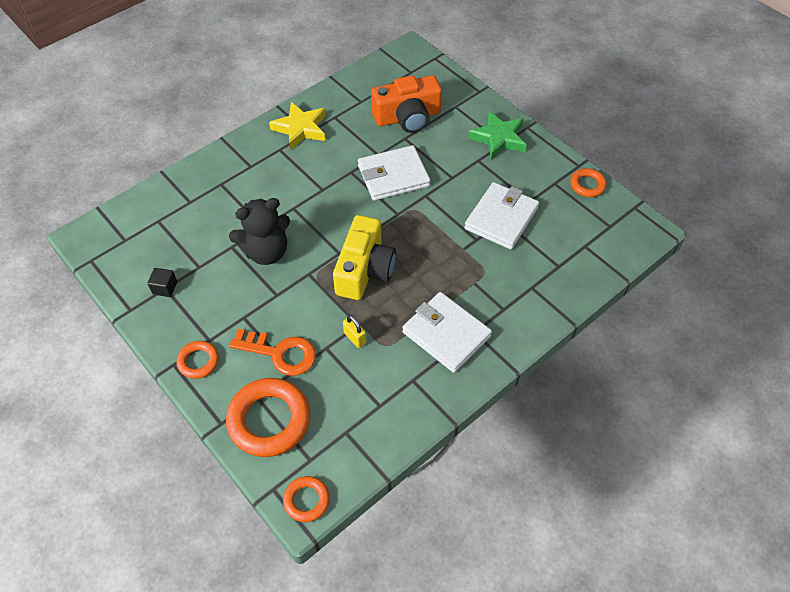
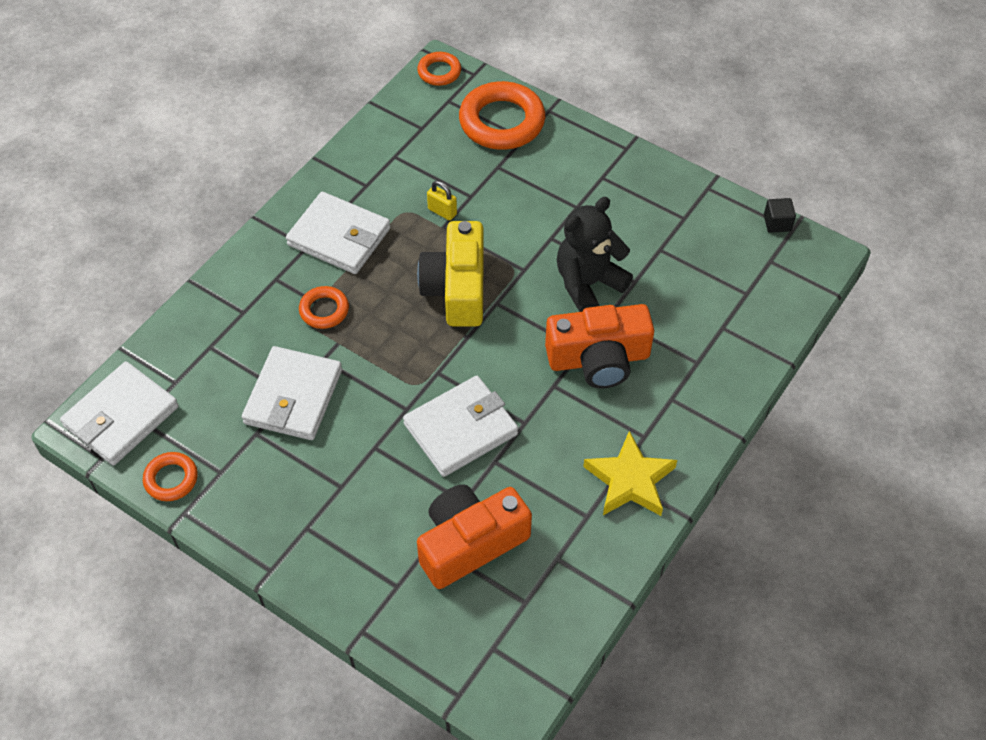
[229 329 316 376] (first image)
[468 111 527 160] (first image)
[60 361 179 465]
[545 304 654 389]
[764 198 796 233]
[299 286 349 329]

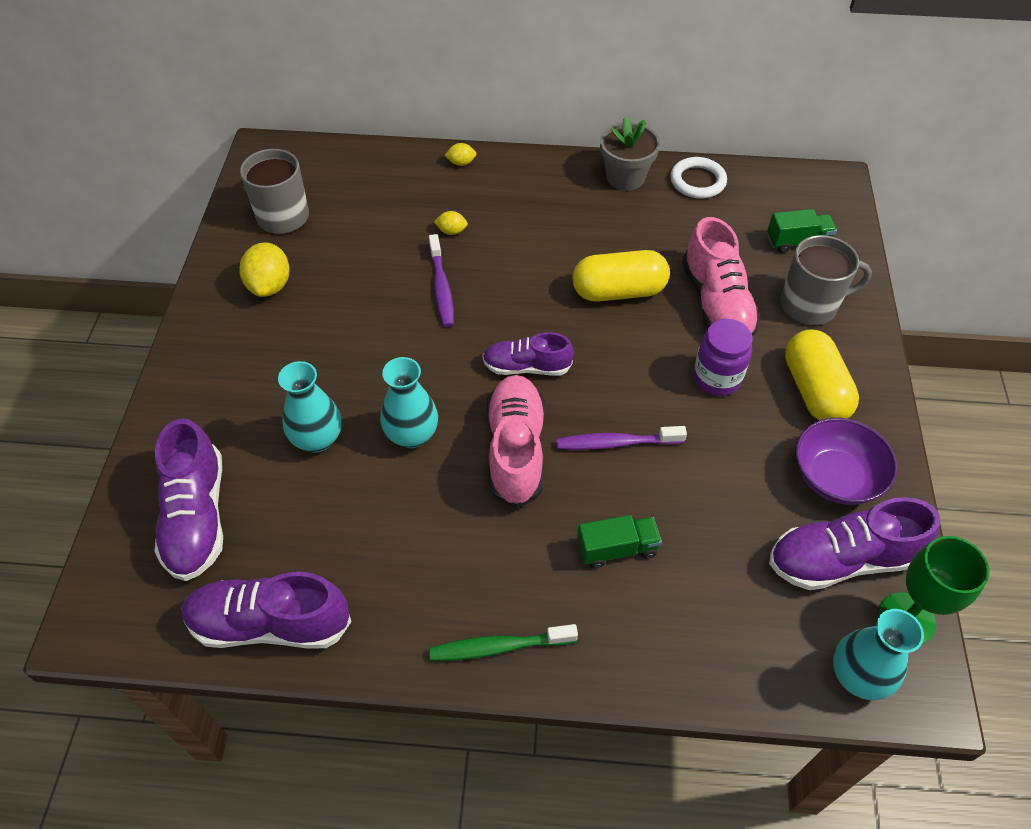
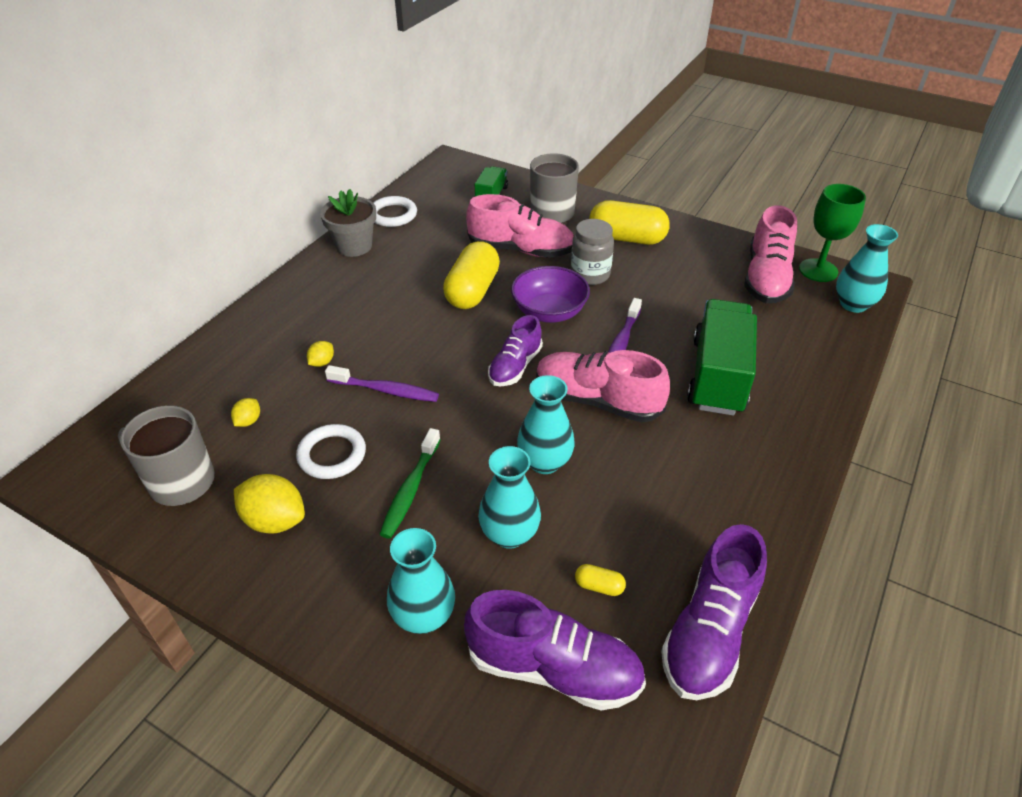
[296 424 366 479]
[387 528 455 634]
[575 564 626 596]
[379 428 441 539]
[231 398 260 427]
[511 266 590 323]
[571 219 614 285]
[744 205 797 303]
[687 299 757 416]

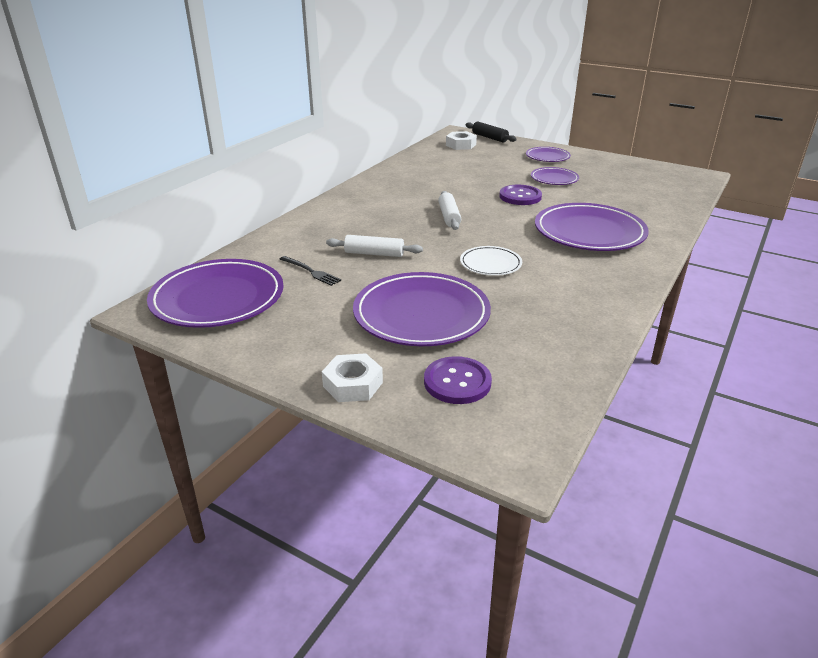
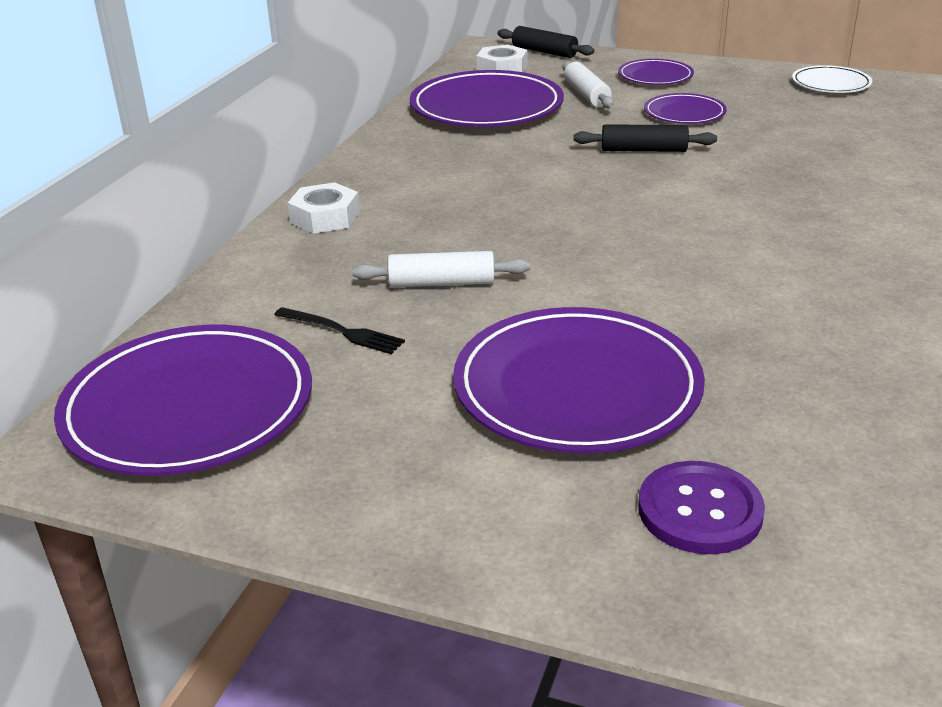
[288 182 360 234]
[562 61 614 109]
[792 65 873 93]
[410 70 564 127]
[573 124 717 152]

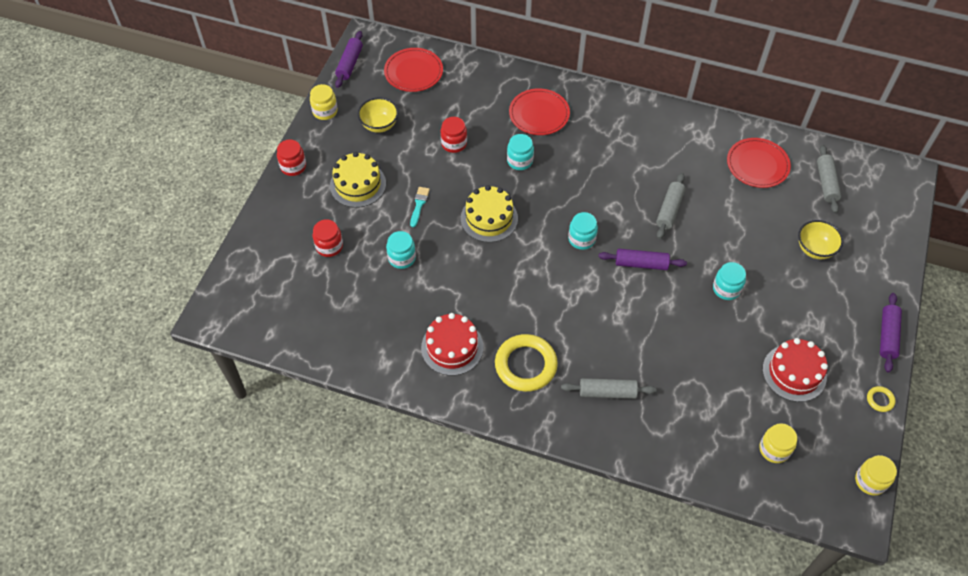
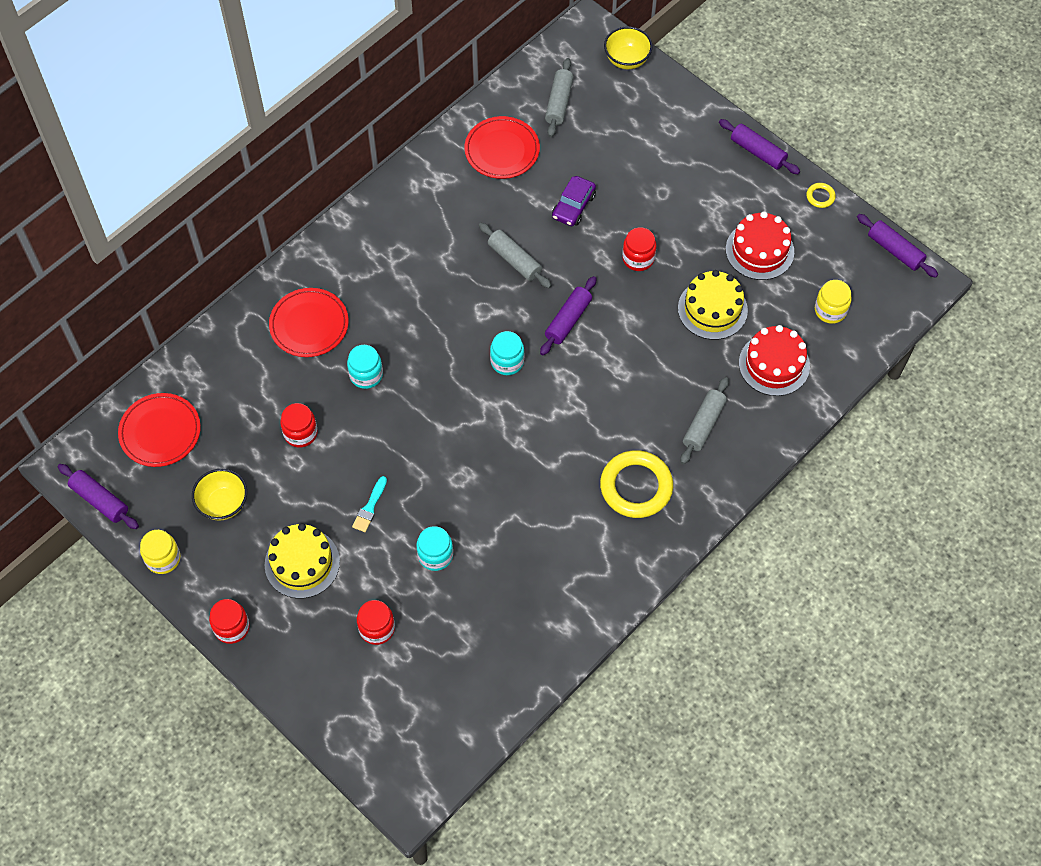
[552 176 596 226]
[739 325 810 396]
[678 270 748 340]
[604 26 653 69]
[857 214 938 278]
[622 227 656 271]
[352 476 387 532]
[545 58 574 137]

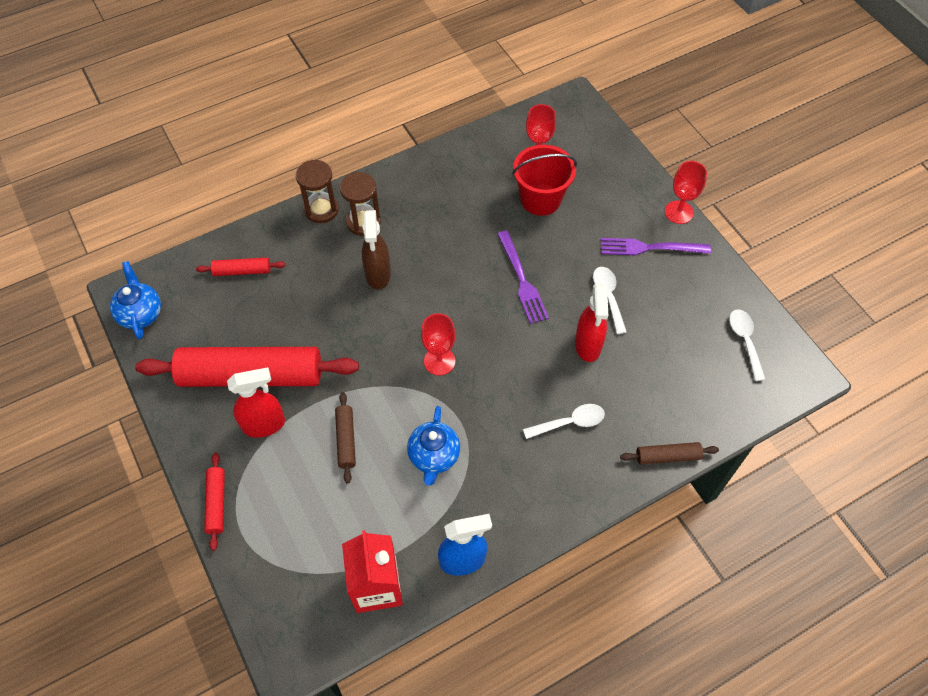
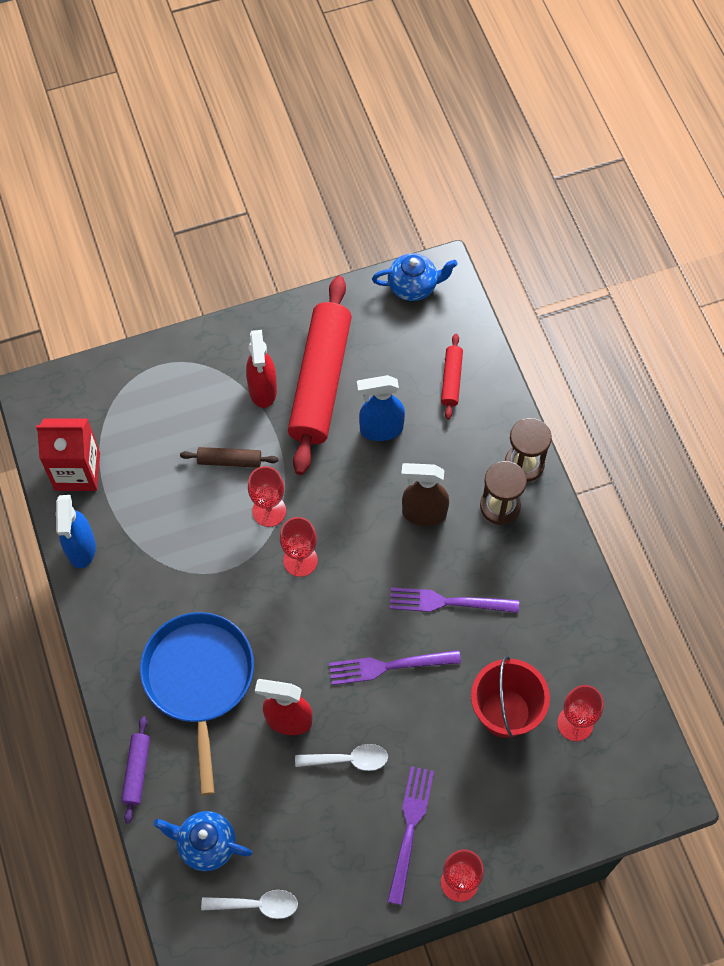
[204 453 225 551] (first image)
[248 466 286 527]
[357 375 405 441]
[389 587 519 613]
[154 811 252 871]
[140 612 254 795]
[121 716 150 824]

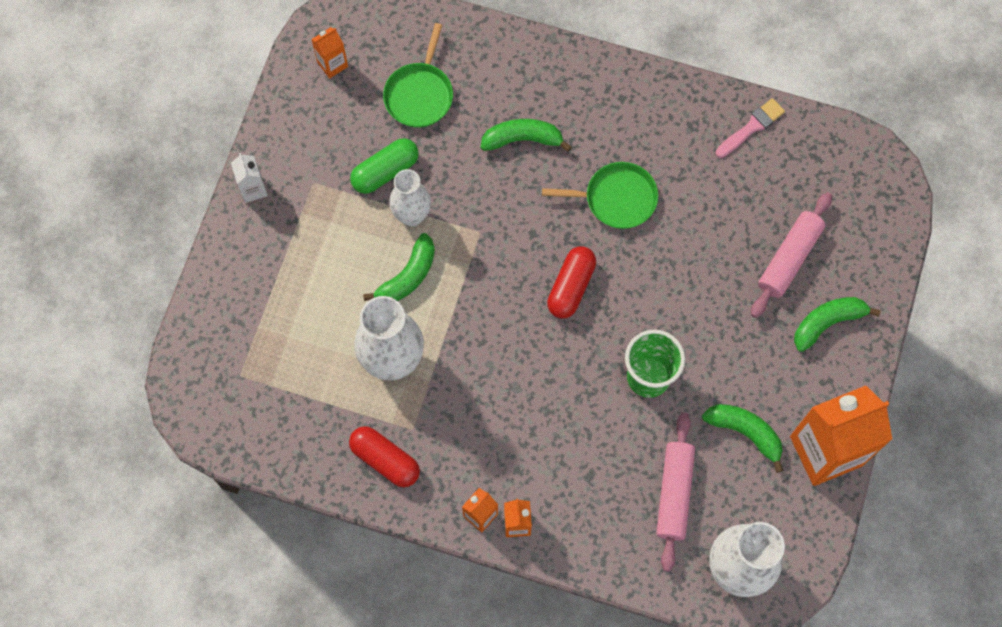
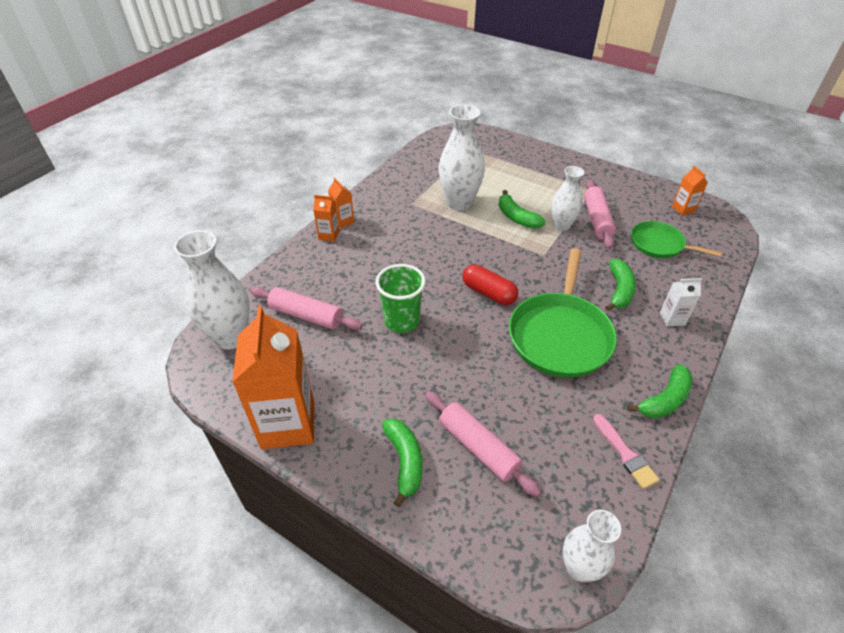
[349 426 420 487] (first image)
[562 509 621 582]
[660 278 702 326]
[627 364 693 418]
[584 180 616 249]
[509 248 617 378]

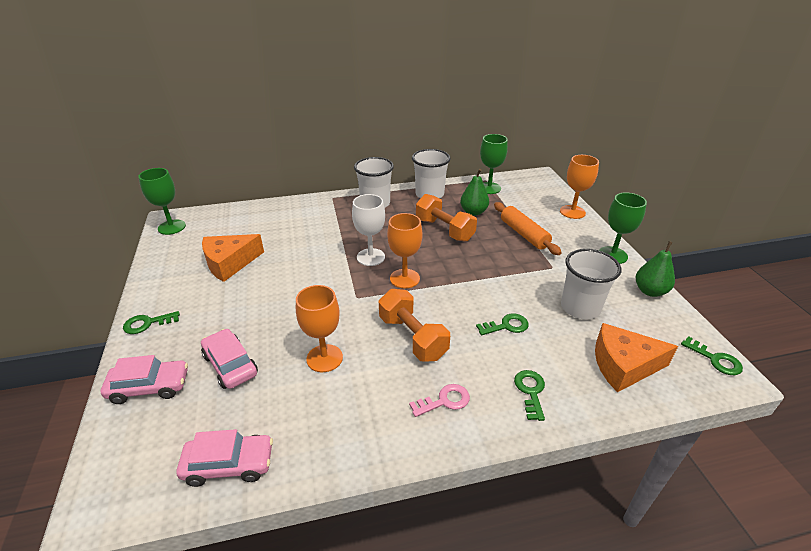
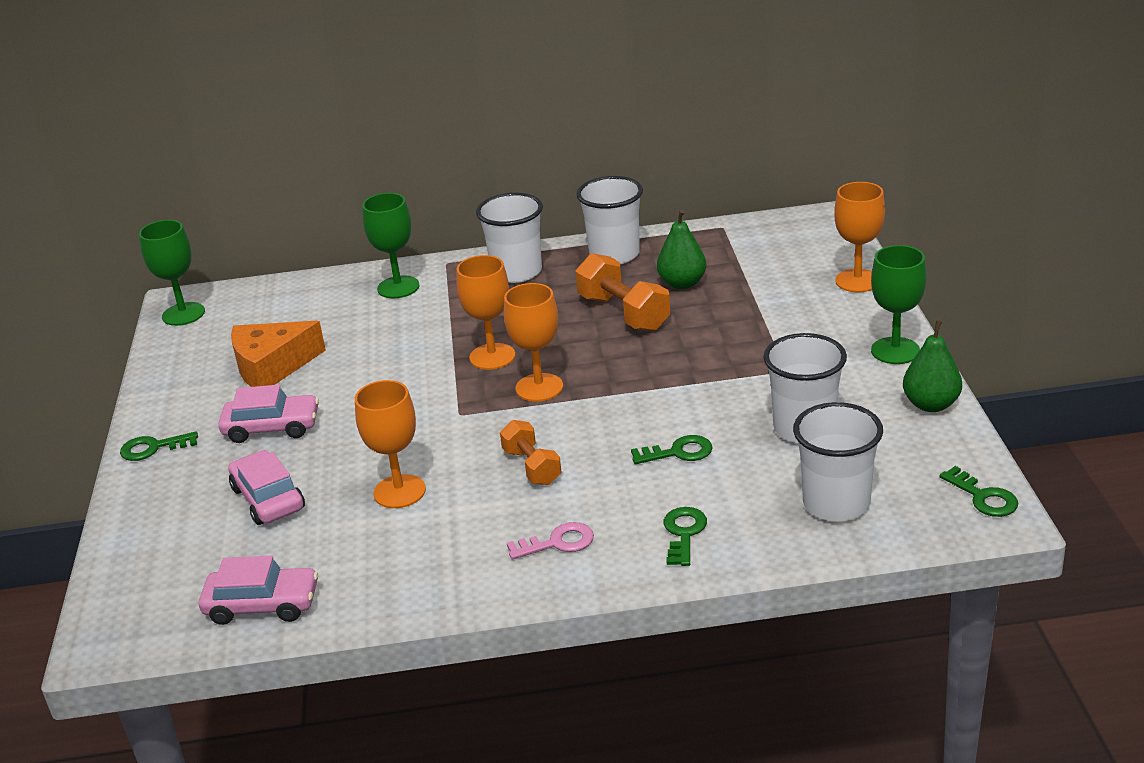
[494 202 562 255] (first image)
[218 385 319 443]
[362 193 420 298]
[793 402 883 521]
[456 255 515 370]
[500 420 561 485]

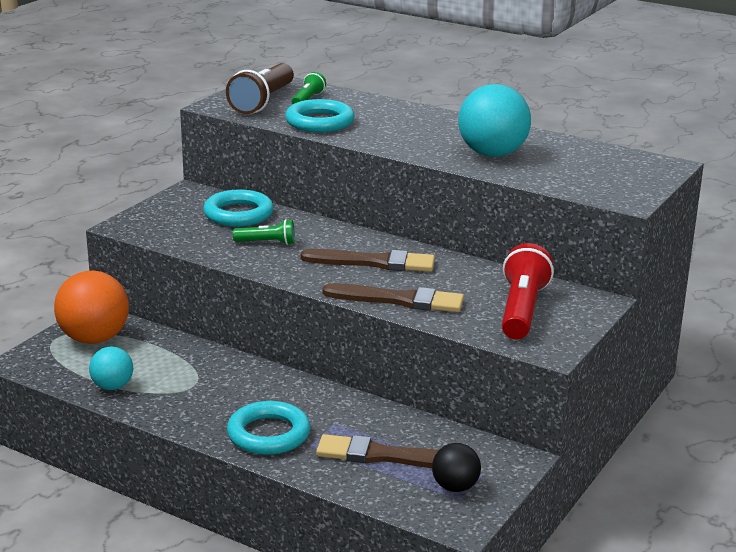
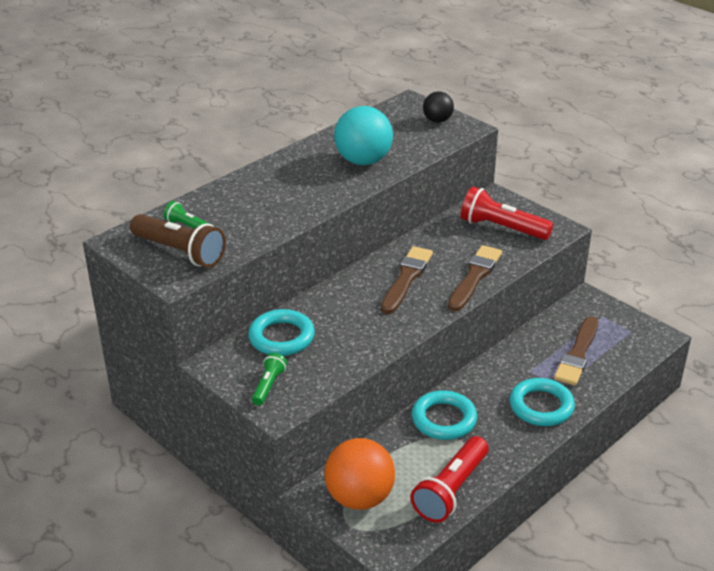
[252 353 287 405]
[412 390 477 440]
[423 91 454 123]
[411 436 488 523]

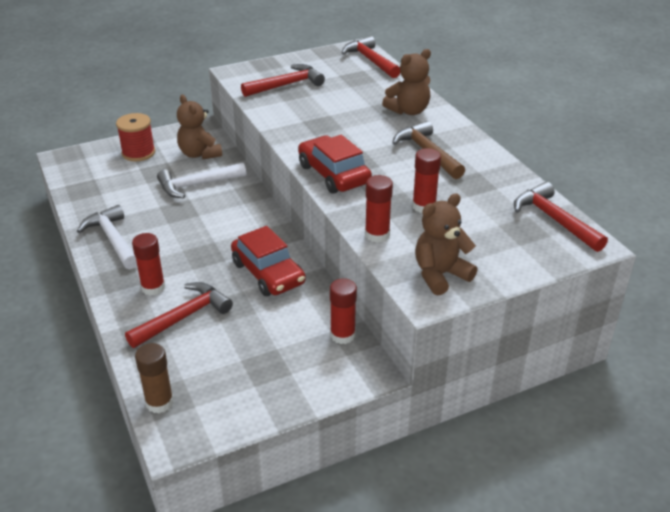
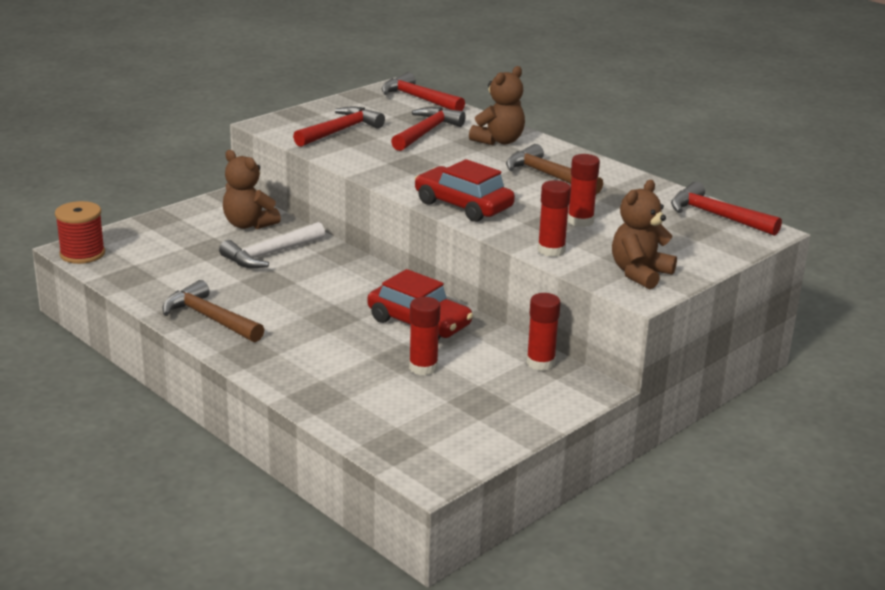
[135 343 174 413] (first image)
[55 201 105 264]
[391 107 466 151]
[409 297 440 376]
[162 280 265 342]

